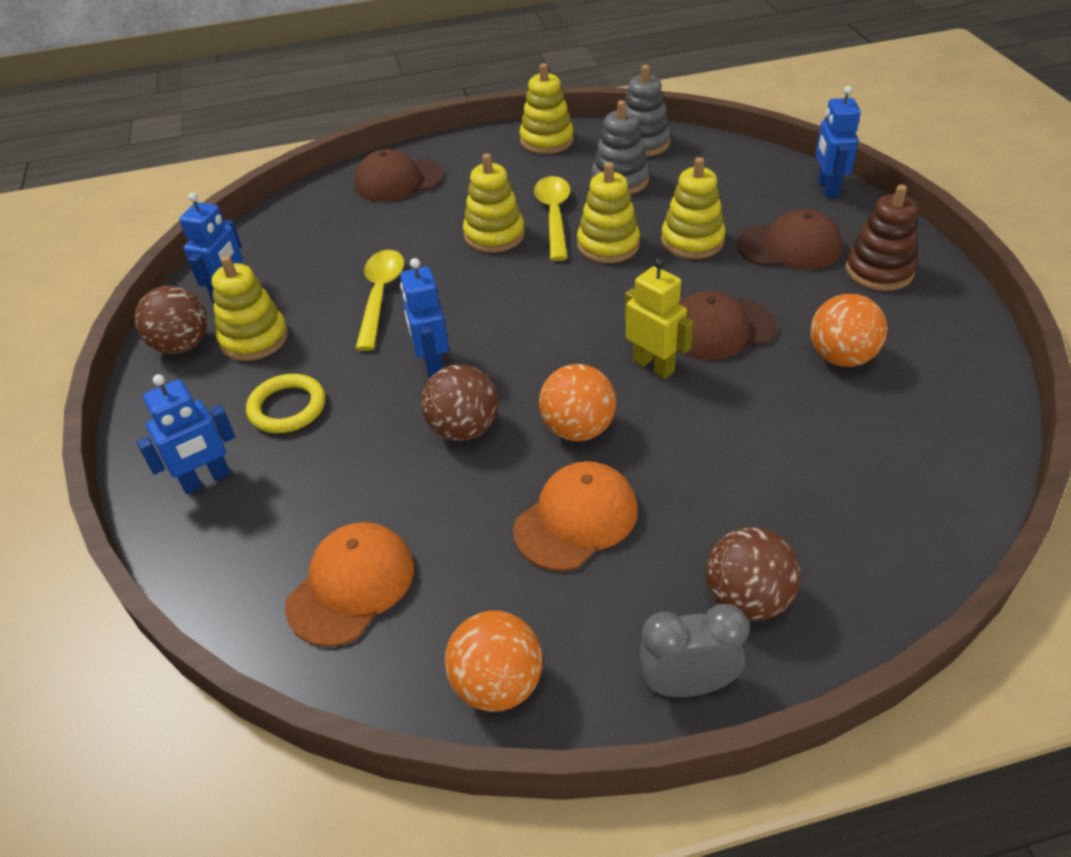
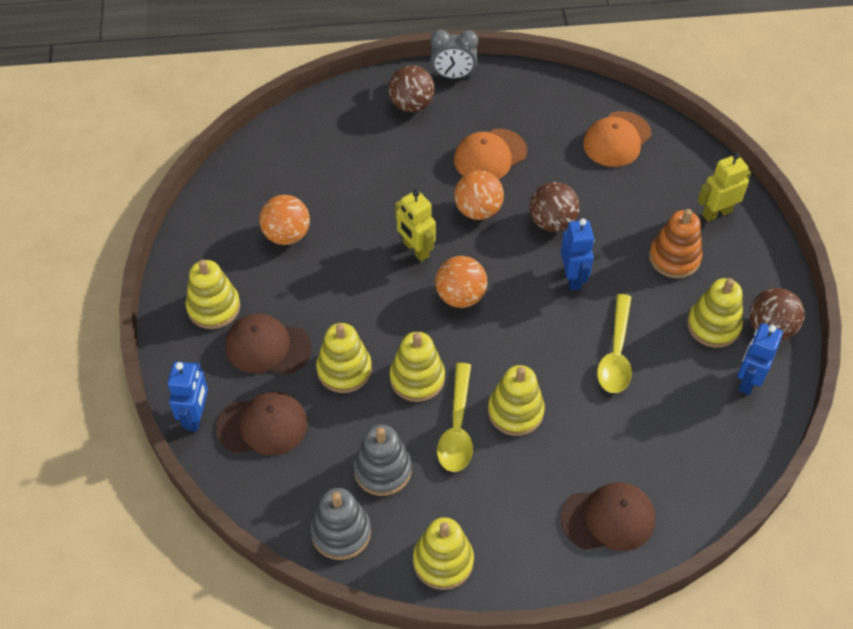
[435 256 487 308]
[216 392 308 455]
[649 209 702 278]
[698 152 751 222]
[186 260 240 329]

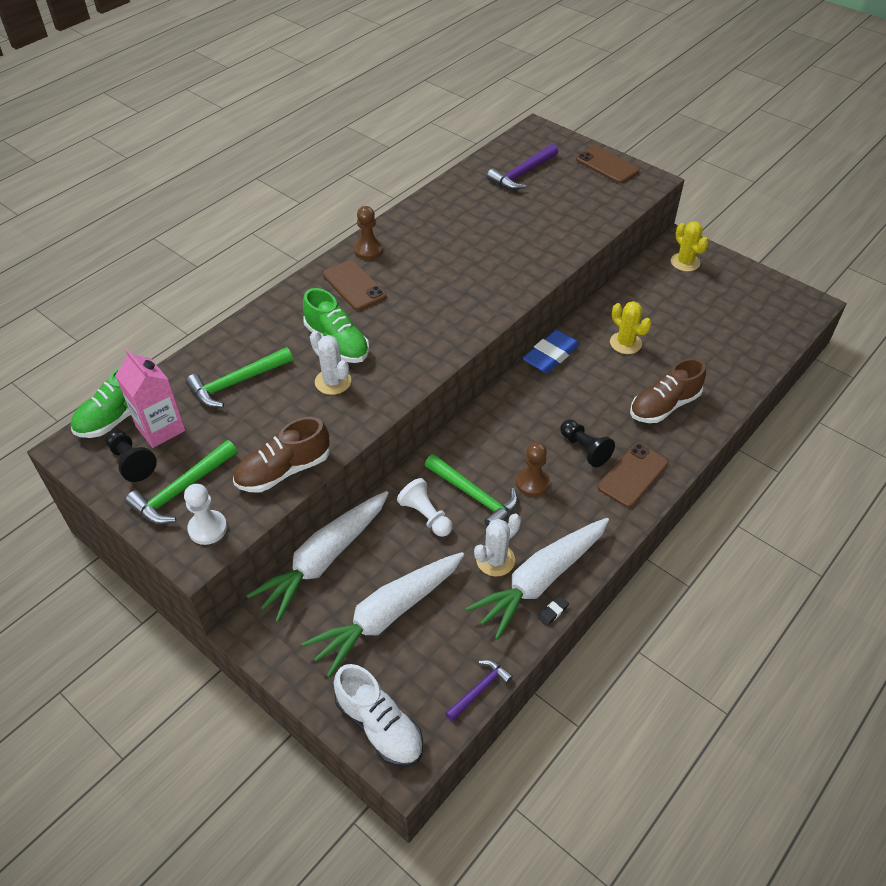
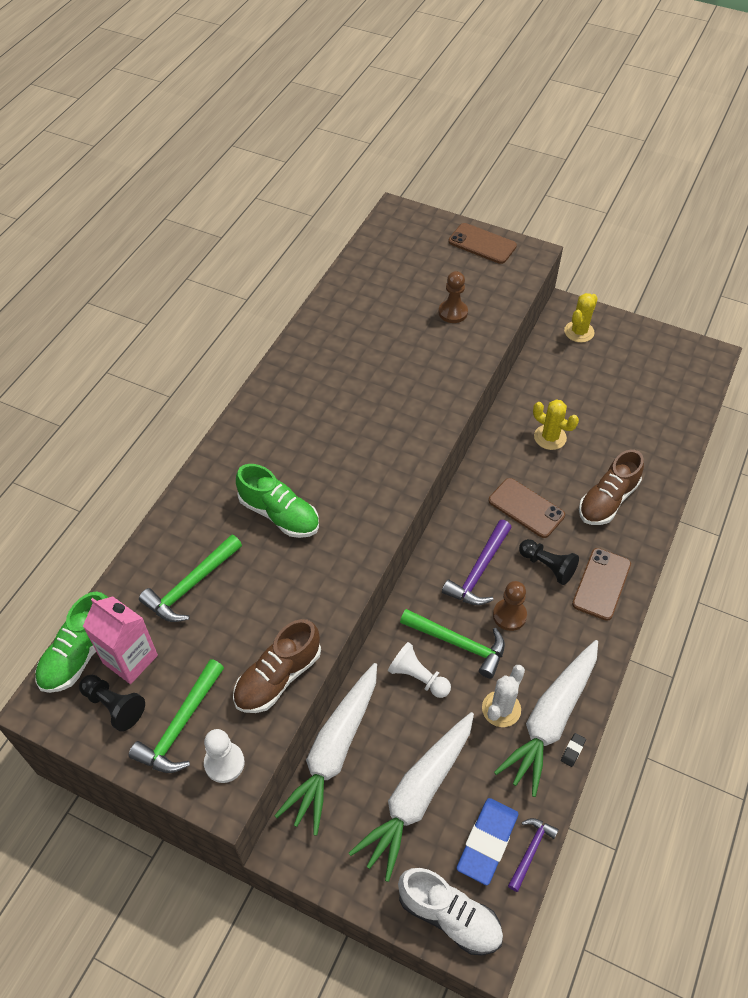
[310 331 351 395] (first image)
[489 478 565 538]
[439 271 468 323]
[442 520 512 605]
[457 798 518 885]
[564 293 598 343]

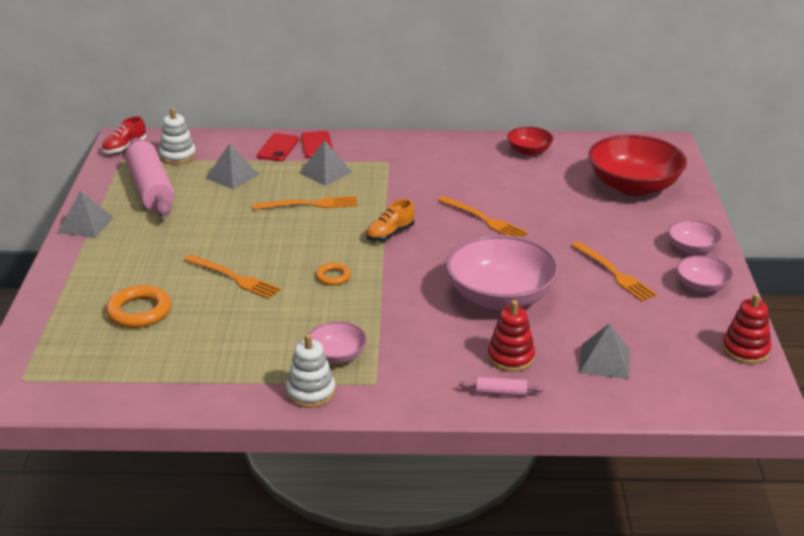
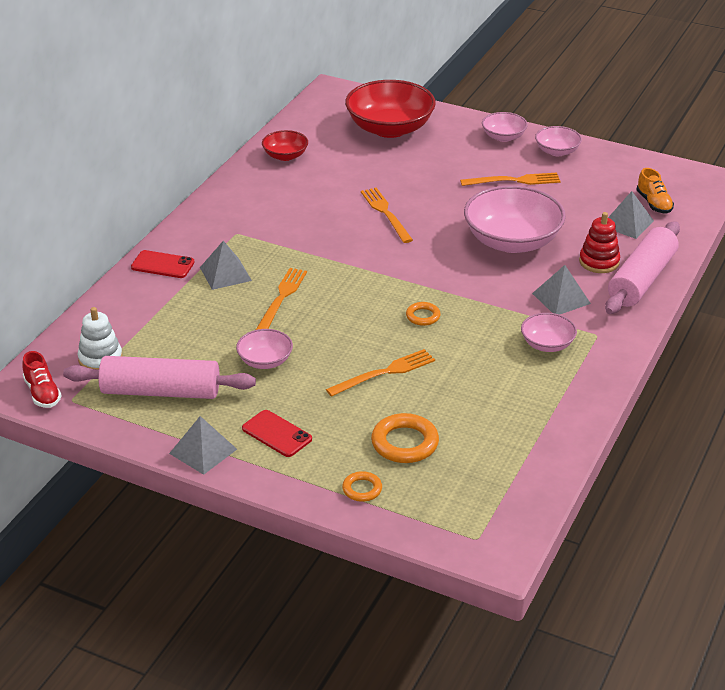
[286 334 336 408] (first image)
[722 293 771 364] (first image)
[236 329 293 369]
[342 471 382 502]
[532 265 591 315]
[242 410 312 457]
[636 168 674 214]
[361 188 413 243]
[605 221 680 314]

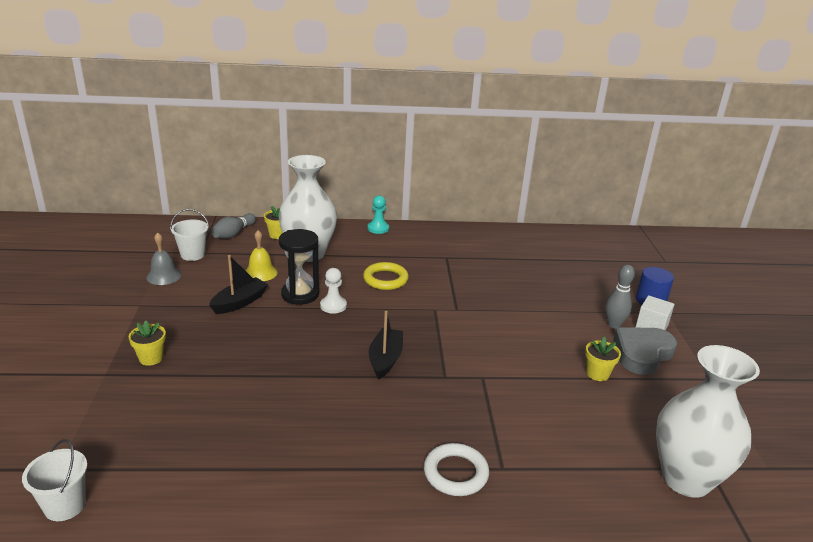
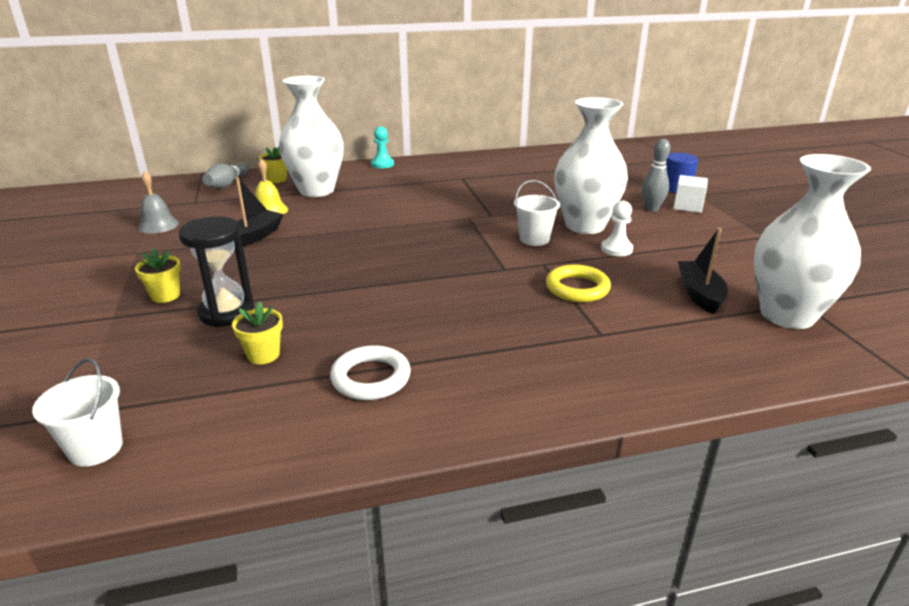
[613 328 677 375] (first image)
[554 97 628 234]
[514 180 560 246]
[178 217 254 327]
[601 201 633 256]
[546 264 611 302]
[678 228 728 315]
[330 345 411 400]
[232 301 283 364]

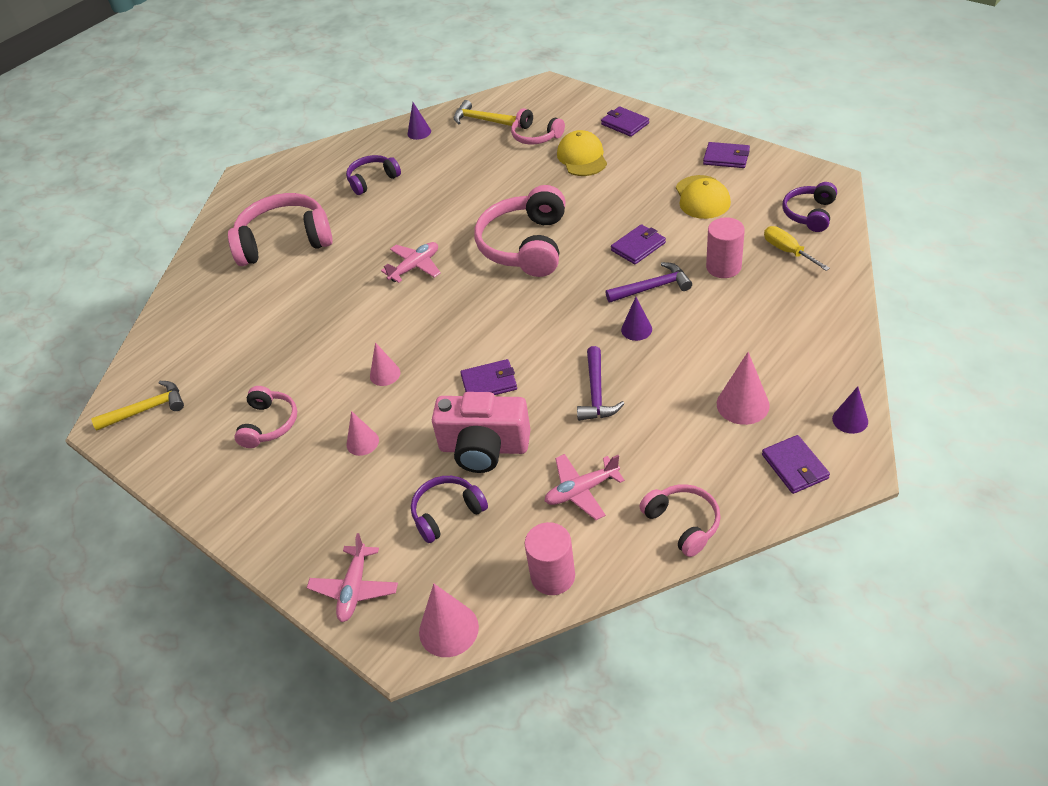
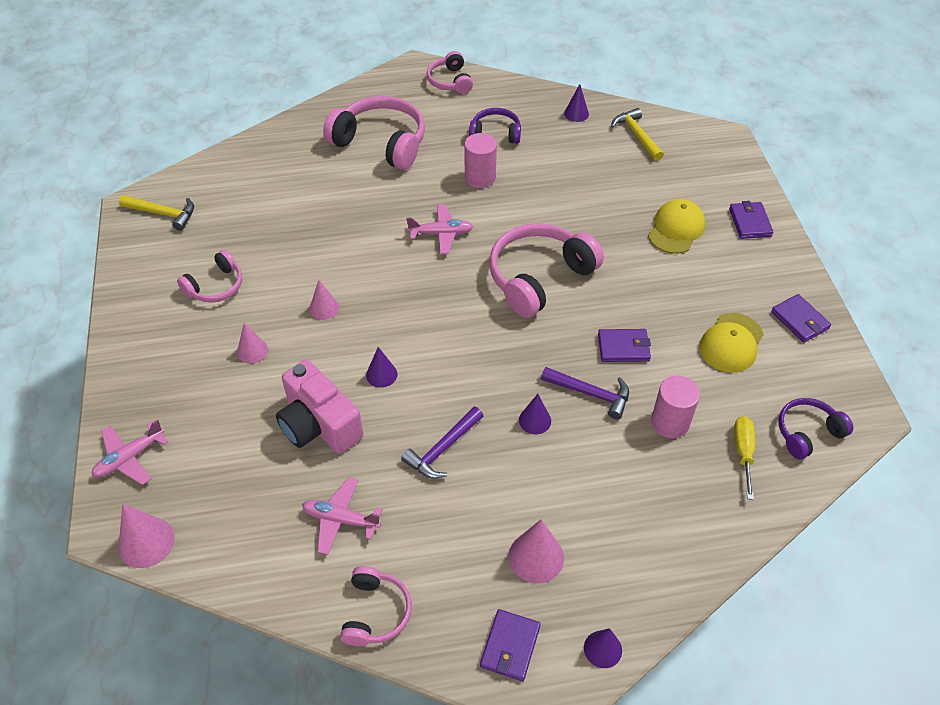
[411 476 488 543] (first image)
[426 51 473 94]
[464 133 497 188]
[366 347 397 388]

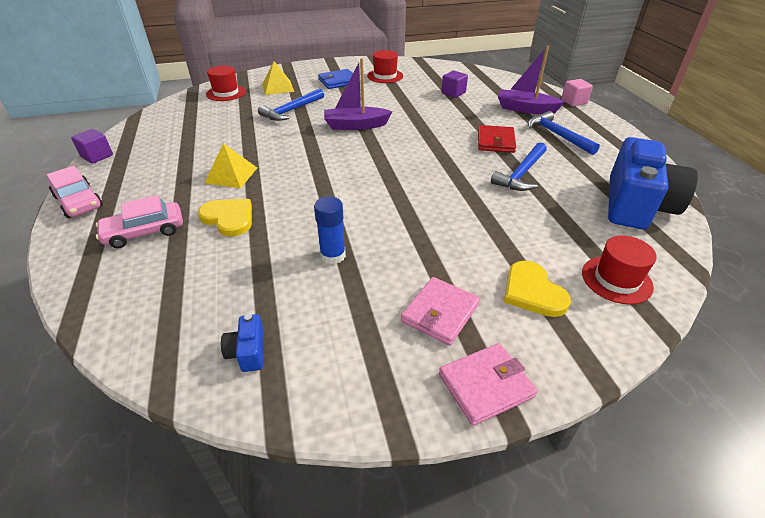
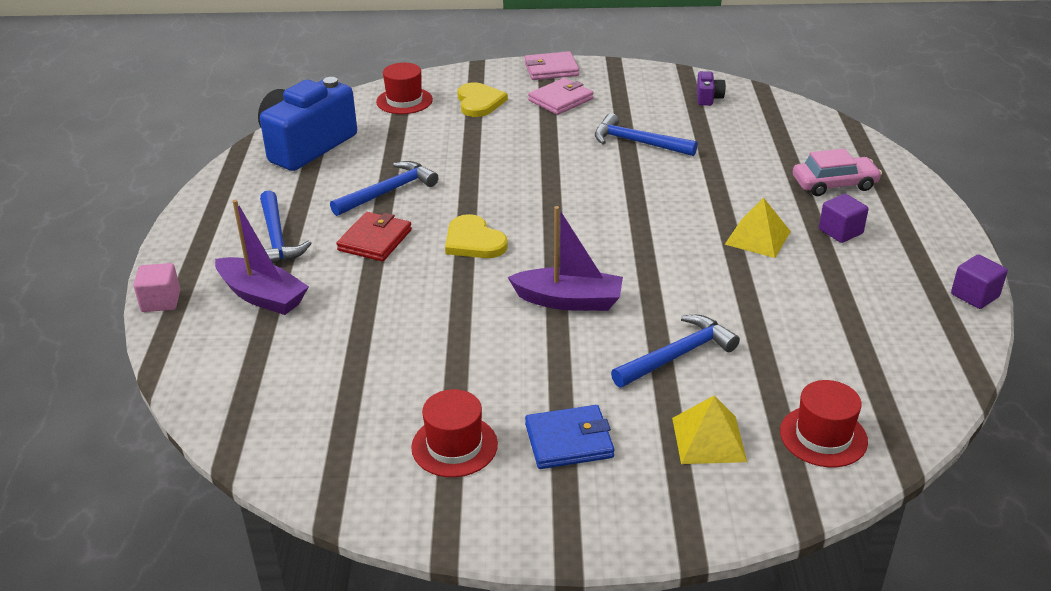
[47 166 103 218] (first image)
[445 214 508 258]
[819 194 869 243]
[595 113 698 156]
[697 71 726 106]

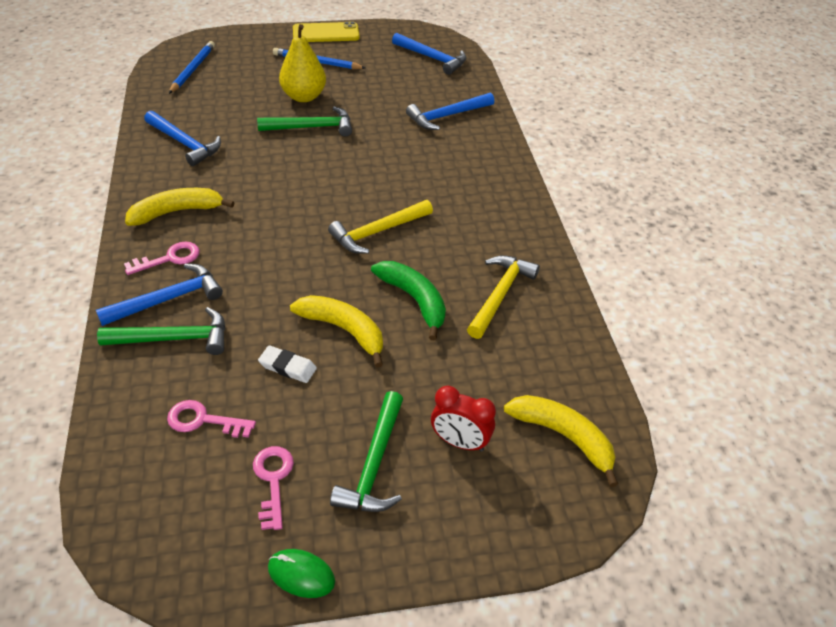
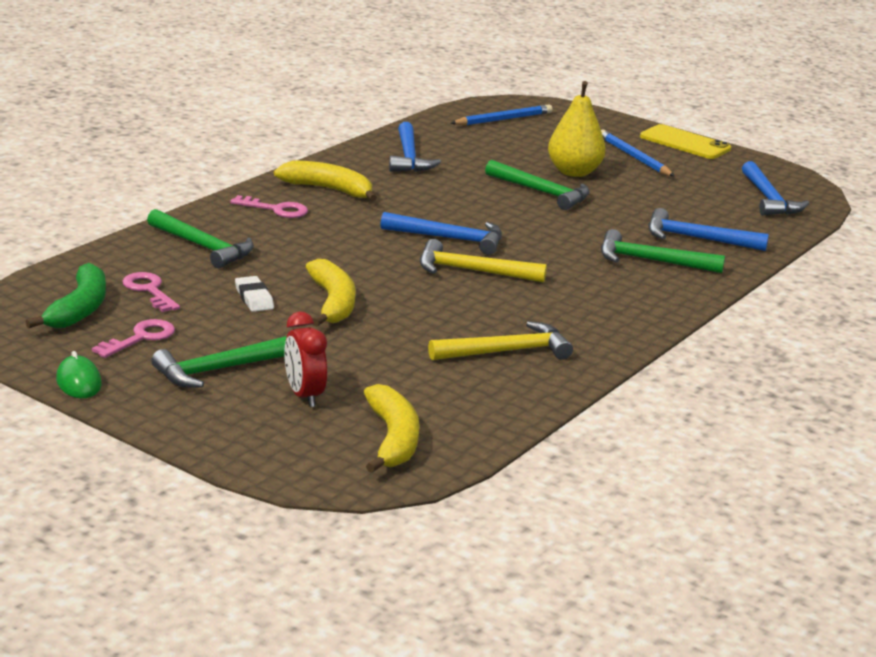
[601 229 725 273]
[381 212 502 255]
[26 263 106 328]

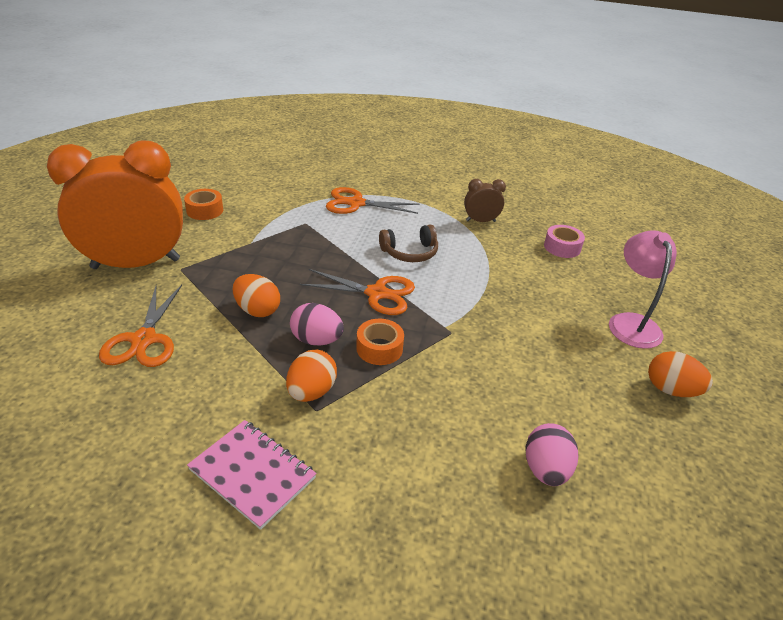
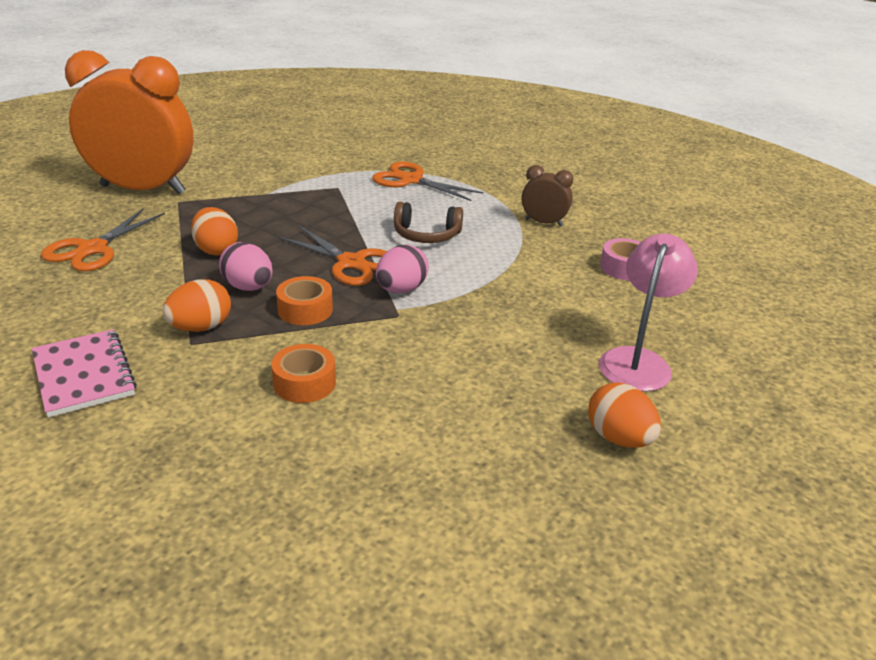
[271 344 336 403]
[376 245 429 293]

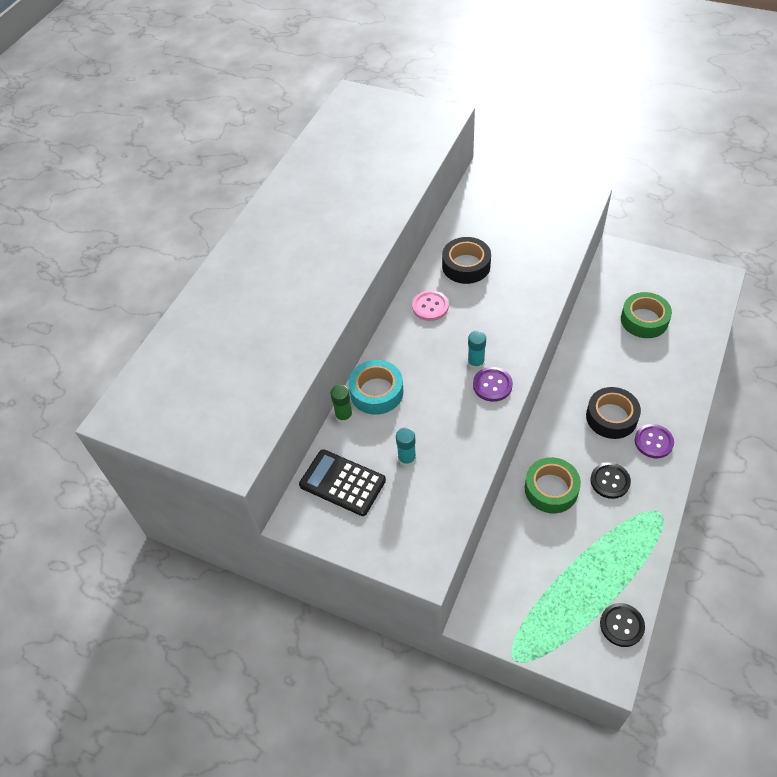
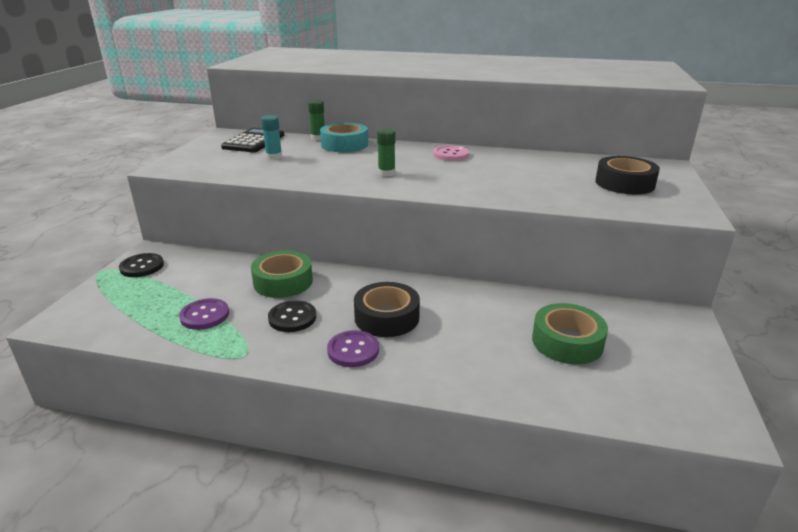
[595 156 660 194]
[179 298 229 330]
[119 253 164 277]
[377 128 395 176]

